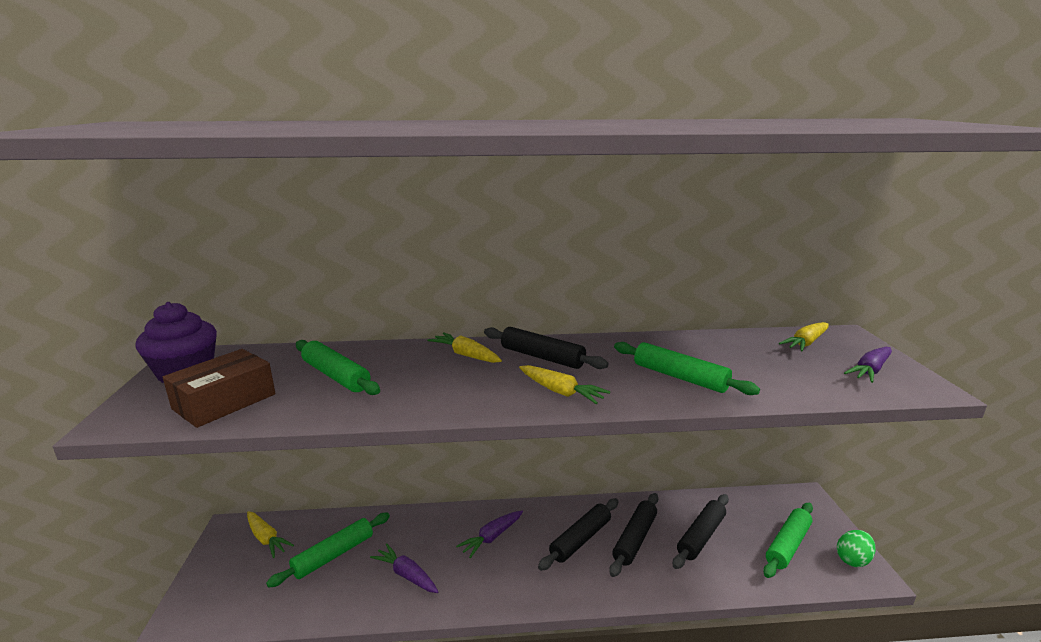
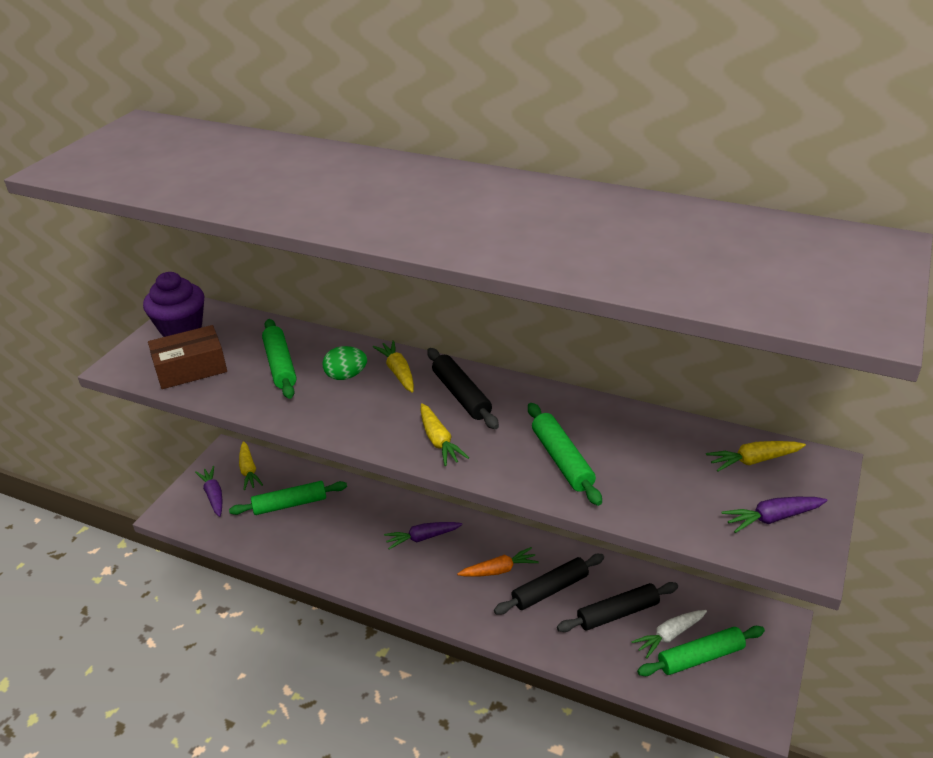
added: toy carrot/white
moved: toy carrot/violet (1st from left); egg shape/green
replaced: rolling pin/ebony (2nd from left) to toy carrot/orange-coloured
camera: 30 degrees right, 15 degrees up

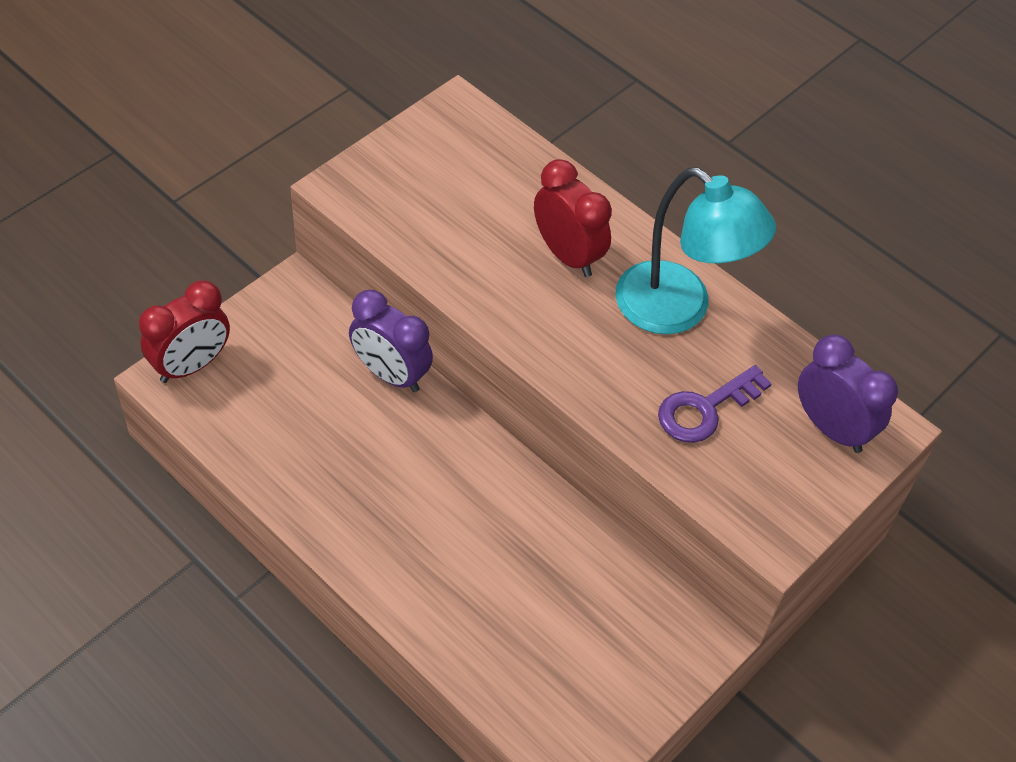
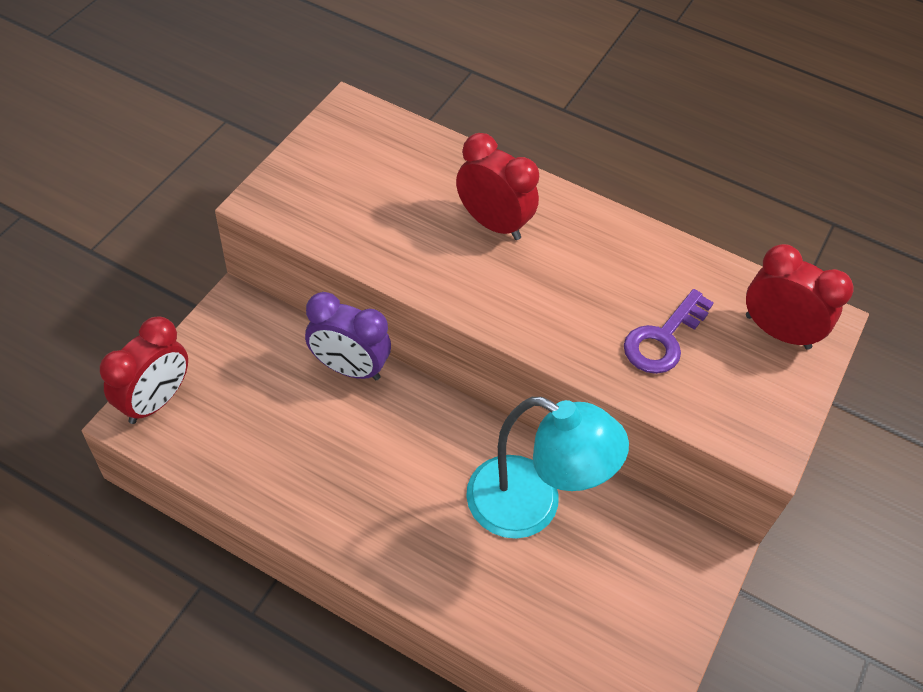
moved: reading lamp/aqua
recoloured: alarm clock/violet (2nd from left) to alarm clock/red (3rd from left)
camera: 15 degrees left, 0 degrees up

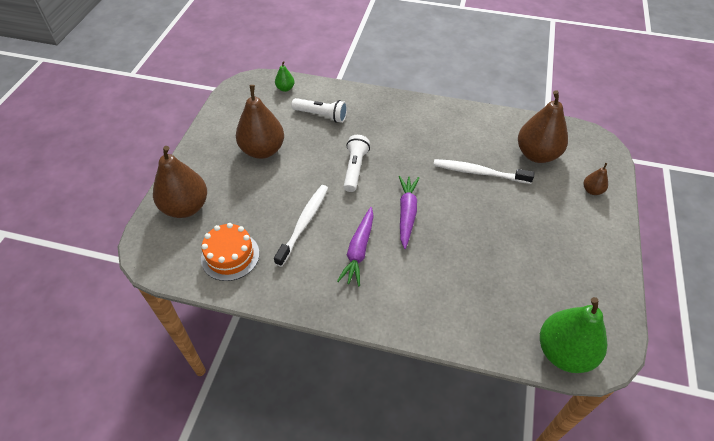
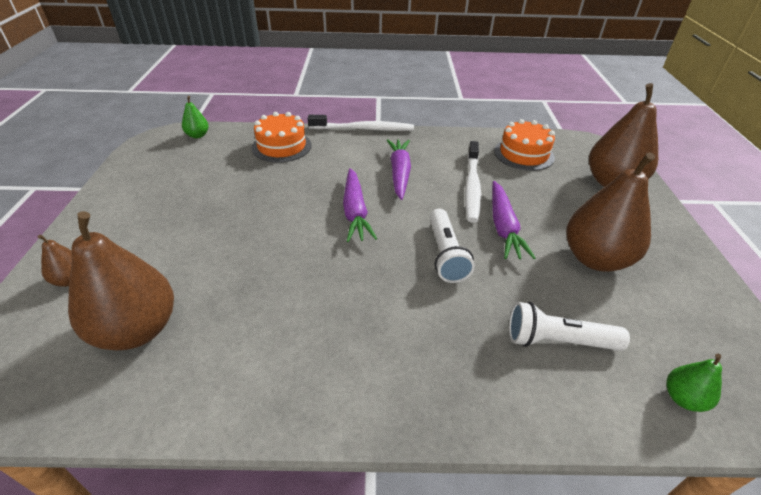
added: cake/orange-coloured (1st from left); toy carrot/violet (3rd from left)
moved: tooth brush/white (2nd from left in the first image) to tooth brush/white (1st from left)
resized: toy pear/green (2nd from left in the first image) x0.46
camera: 165 degrees right, 10 degrees down

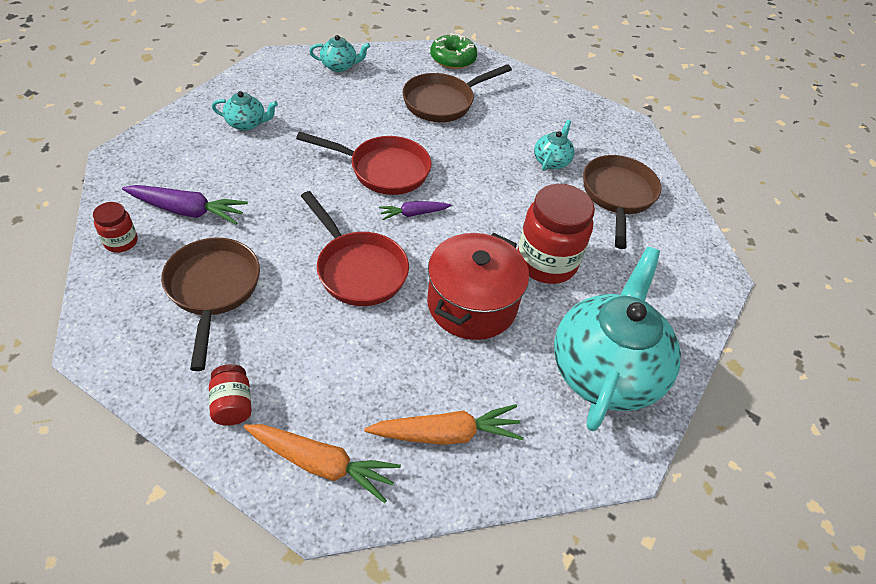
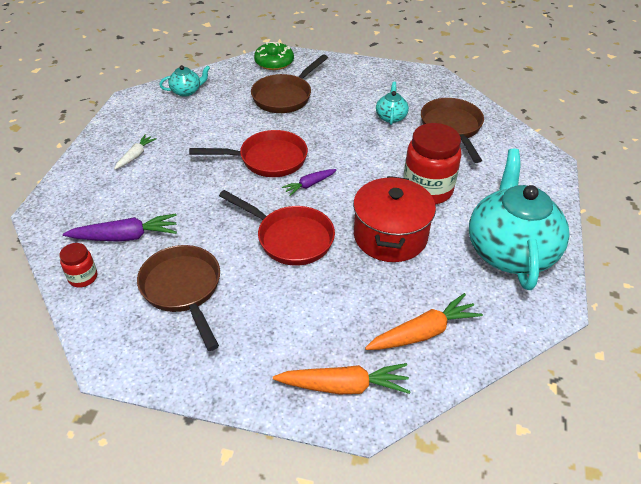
removed: jam jar/red (2nd from left)
replaced: china teapot/aqua (1st from left) to toy carrot/white
camera: 15 degrees left, 5 degrees down

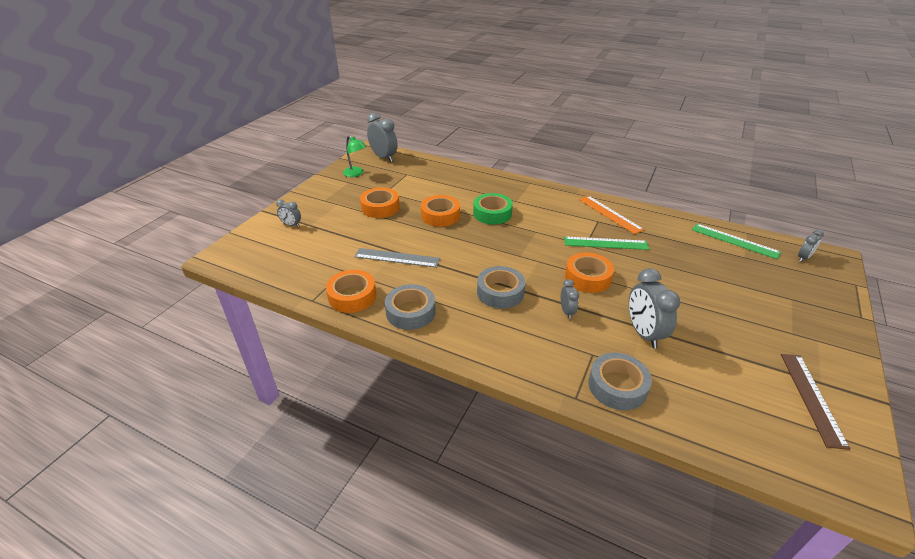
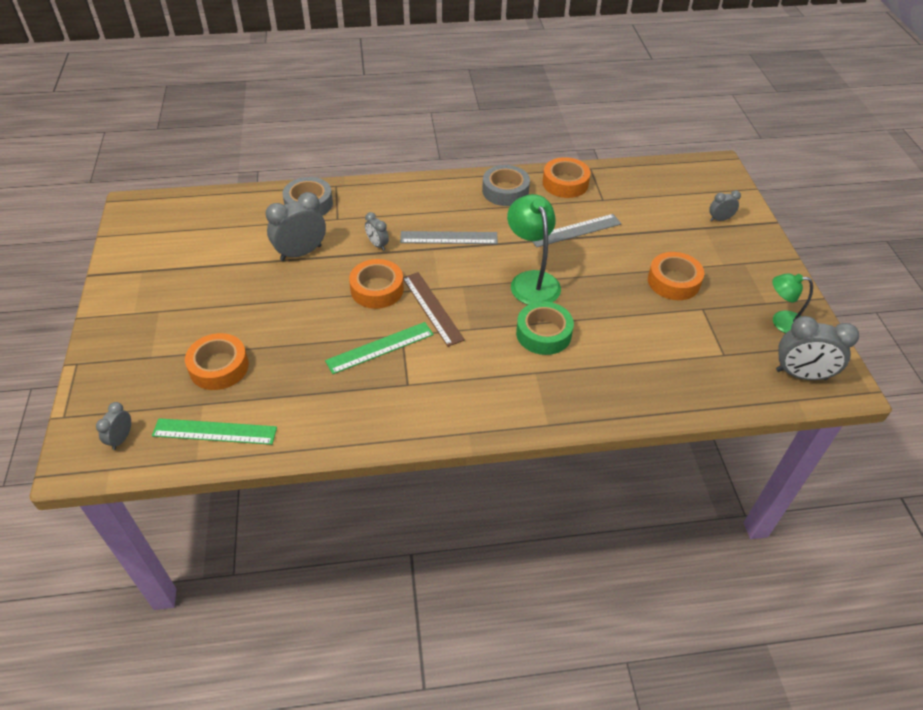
removed: measuring stick/orange-coloured
added: reading lamp/green (1st from left)
moved: tape/orange-coloured (3rd from left in the first image) to tape/orange-coloured (1st from left); measuring stick/brown
replaced: tape/gray (2nd from left) to measuring stick/gray (1st from left)
turned: alarm clock/gray (4th from left in the first image) 75 degrees counterclockwise
camera: 145 degrees right, 10 degrees up

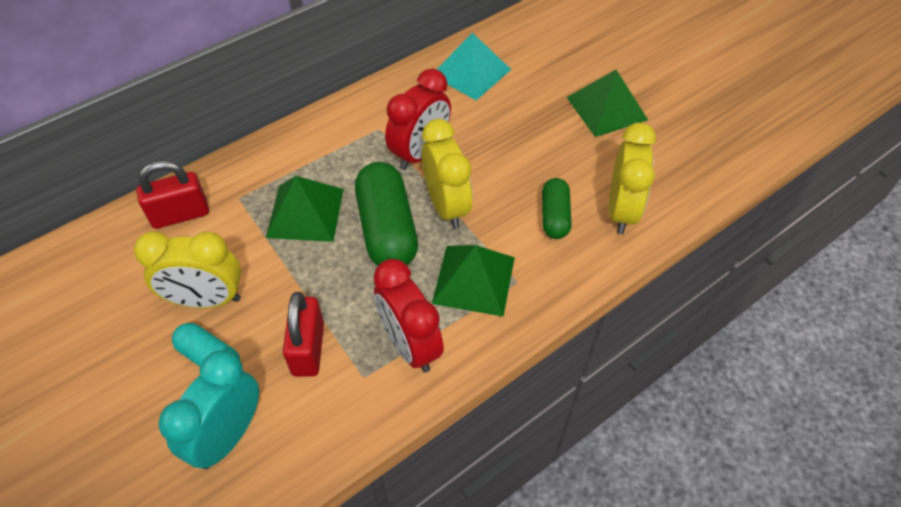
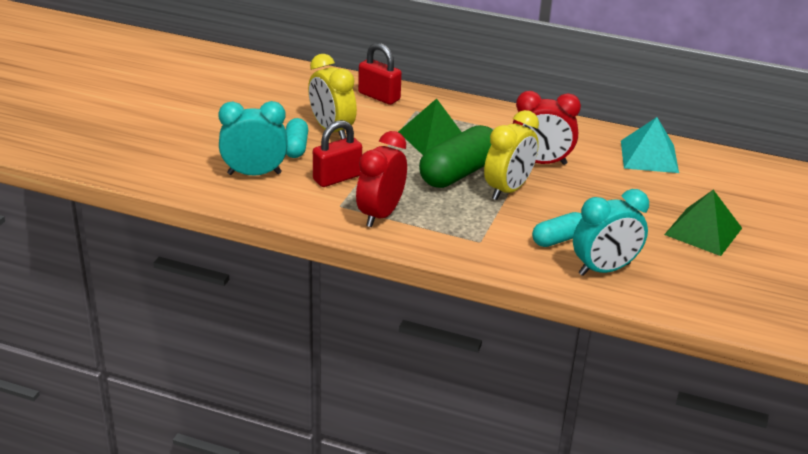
removed: solid pyramid/green (2nd from left)
recoloured: pill/green (2nd from left) to pill/aqua (2nd from left); alarm clock/yellow (3rd from left) to alarm clock/aqua (2nd from left)
camera: 55 degrees right, 20 degrees down

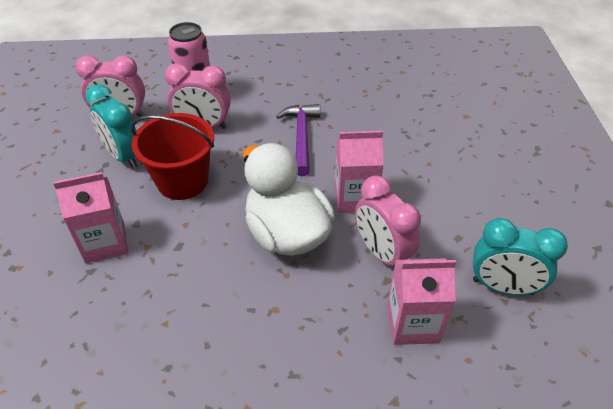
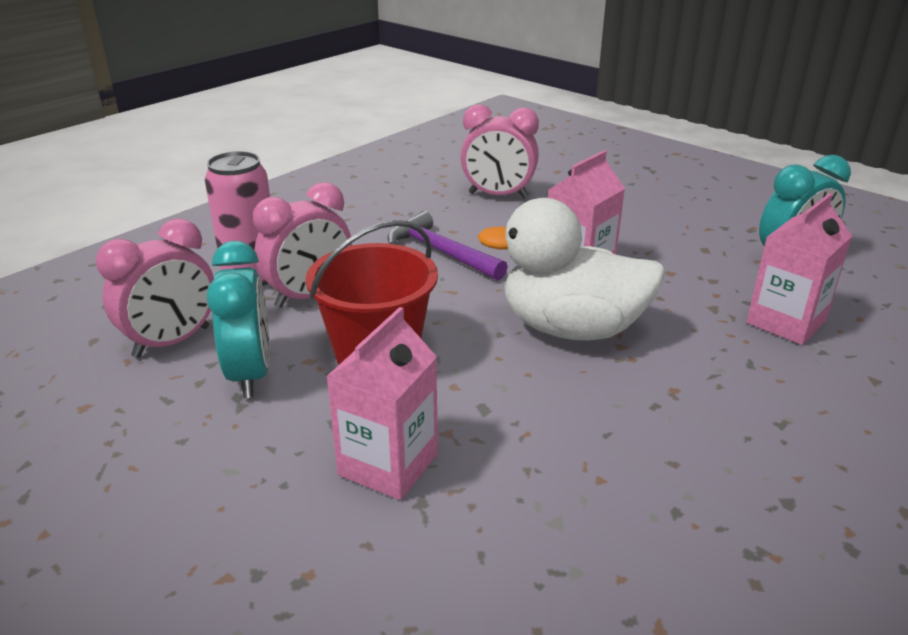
moved: alarm clock/rose-pink (3rd from left)
turned: alarm clock/aqua (1st from left) 105 degrees counterclockwise
camera: 45 degrees left, 15 degrees down

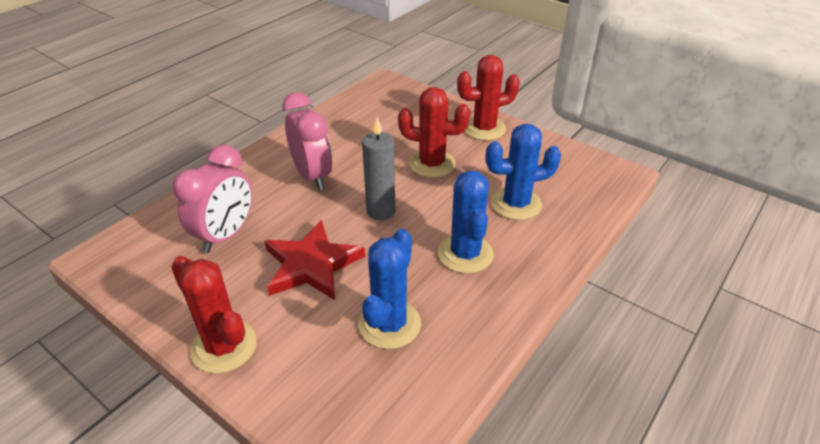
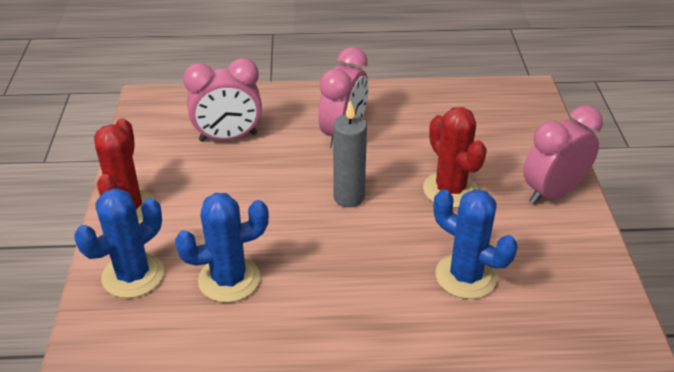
removed: star/red
moved: saguaro cactus/royal blue (2nd from left in the first image) to saguaro cactus/royal blue (1st from left)
replaced: saguaro cactus/red (3rd from left) to alarm clock/rose-pink (3rd from left)
camera: 50 degrees right, 0 degrees up

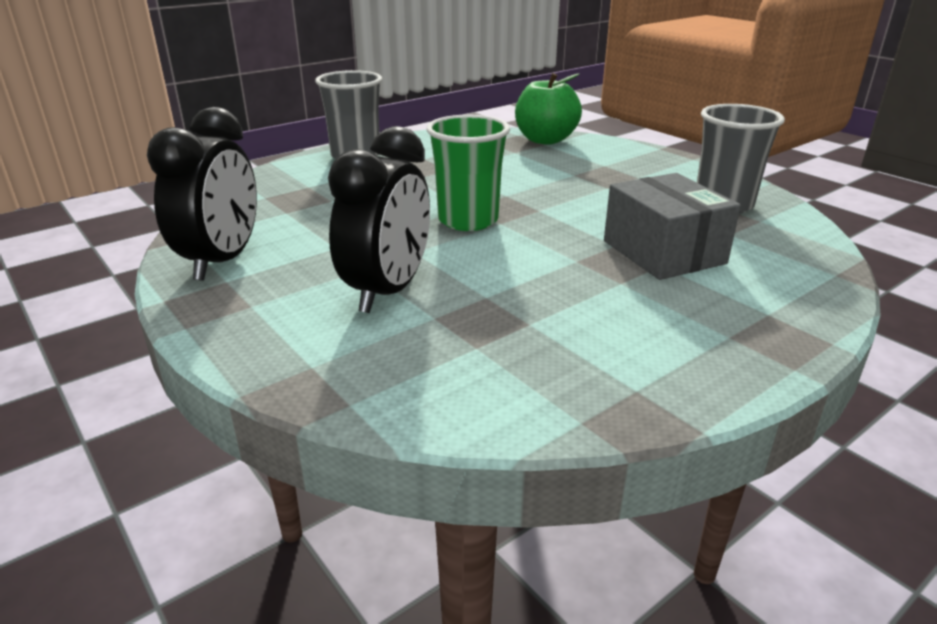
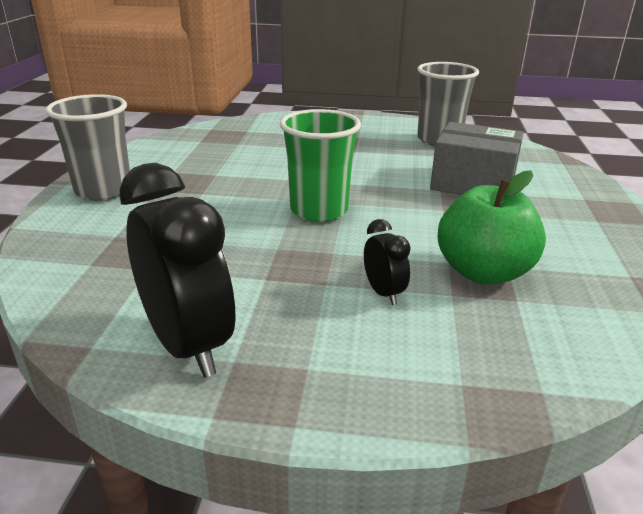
moved: toy apple/green
resized: alarm clock/ebony (2nd from left) x0.47
camera: 45 degrees left, 0 degrees up

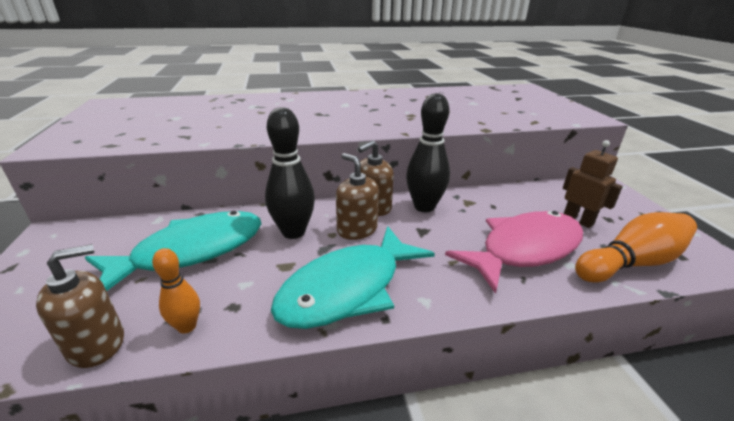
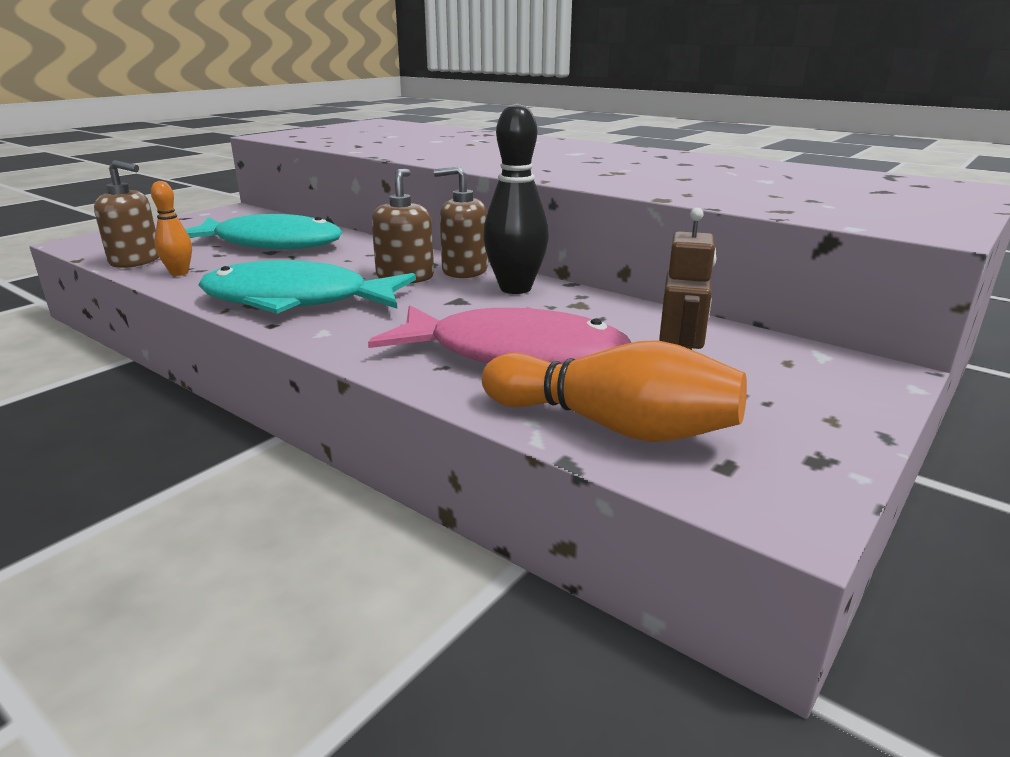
removed: bowling pin/ebony (1st from left)
camera: 50 degrees right, 5 degrees down

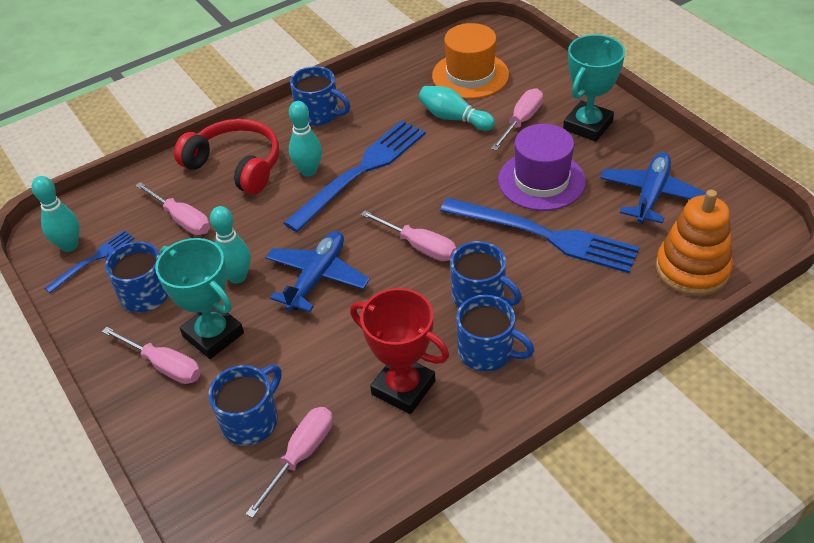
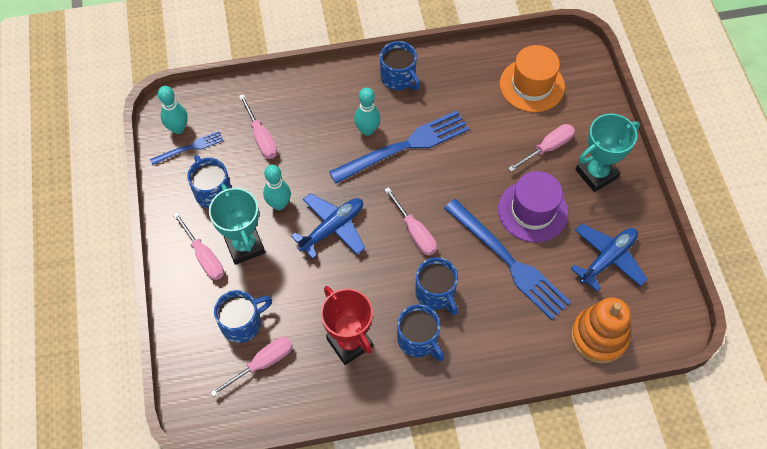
removed: headphones/red; bowling pin/aqua (4th from left)
camera: 20 degrees right, 15 degrees up

